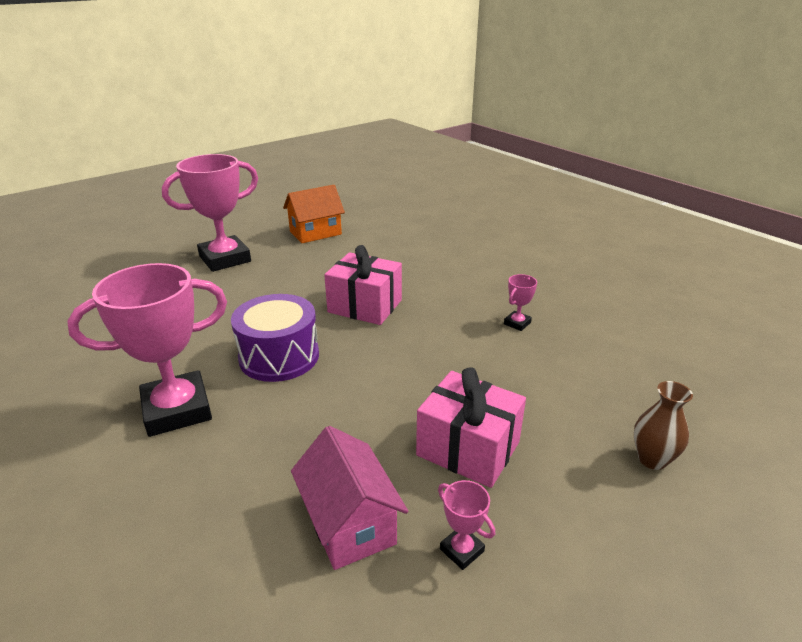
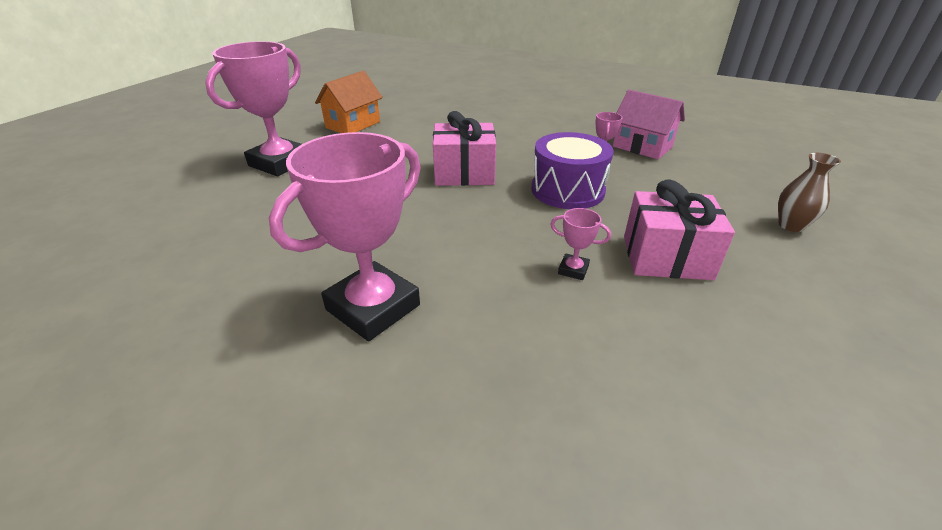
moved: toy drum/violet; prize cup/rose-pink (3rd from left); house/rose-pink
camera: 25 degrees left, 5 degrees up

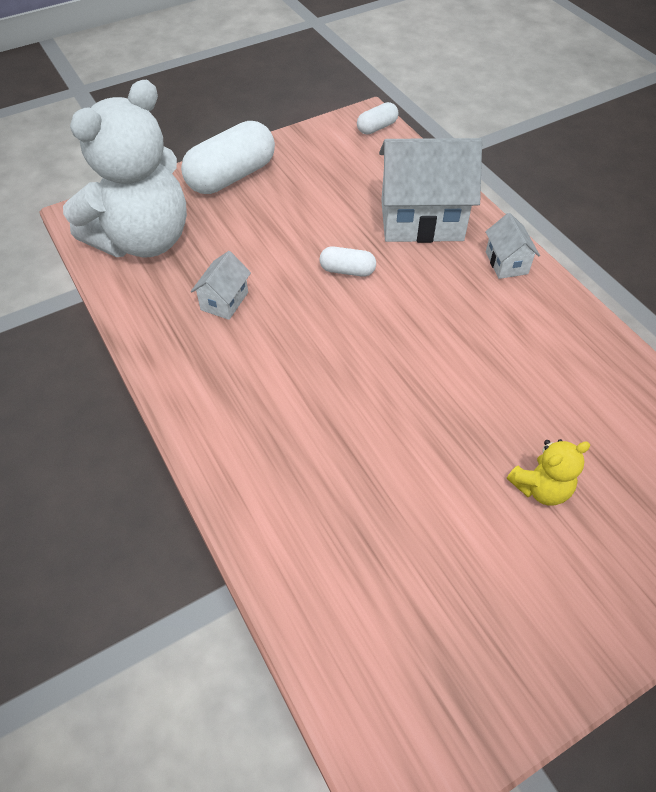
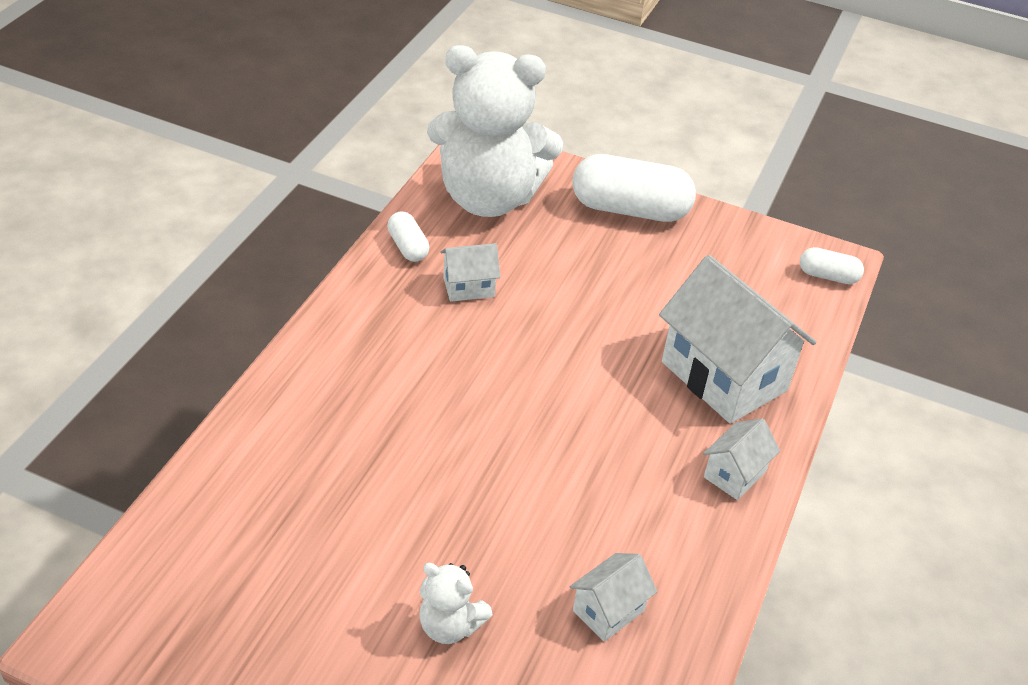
added: house/white (2nd from left)
moved: pill/white (2nd from left in the first image) to pill/white (1st from left)
recoloured: teddy bear/yellow to teddy bear/white (1st from left)
camera: 50 degrees right, 10 degrees down

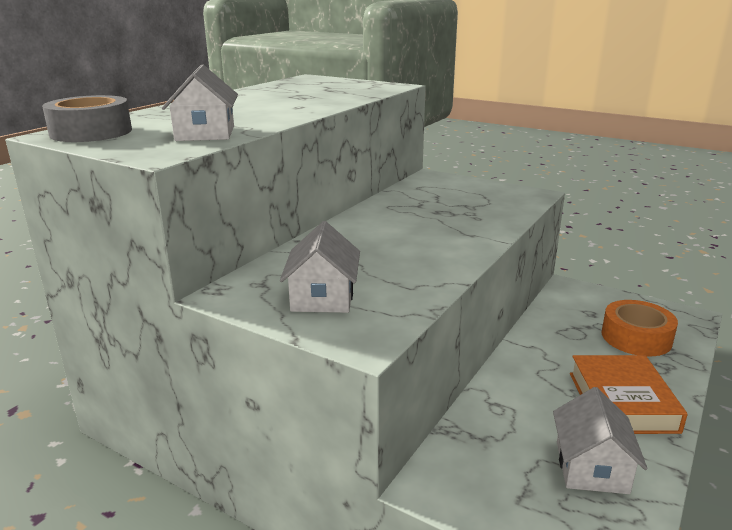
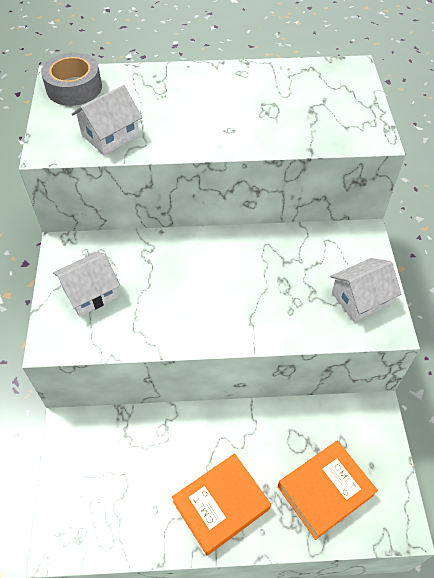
moved: house/white (3rd from left)
replaced: tape/orange-coloured to hardback/orange-coloured (2nd from left)
camera: 55 degrees right, 30 degrees up

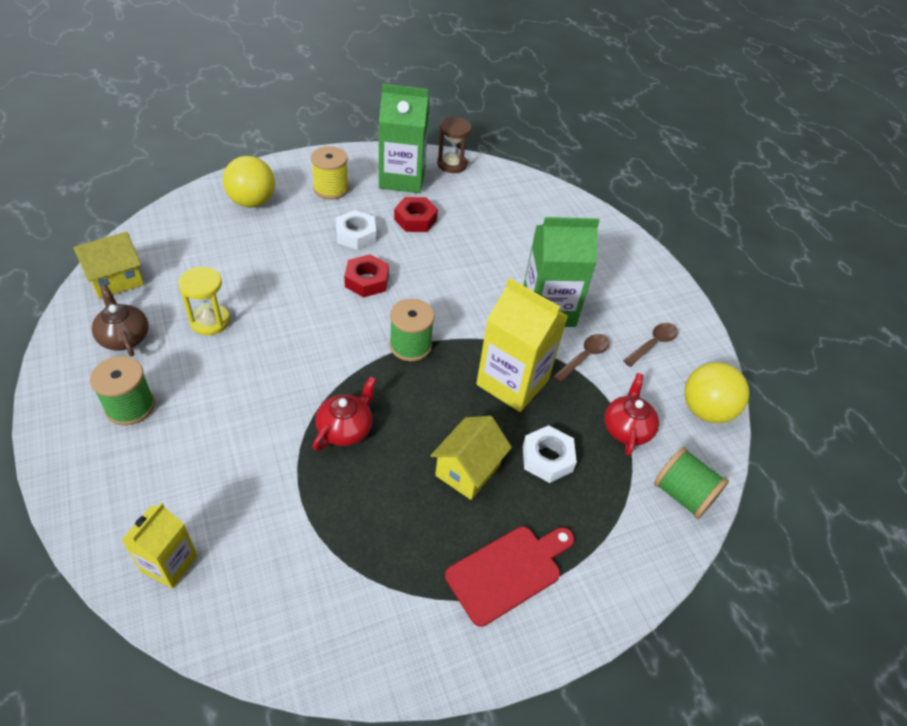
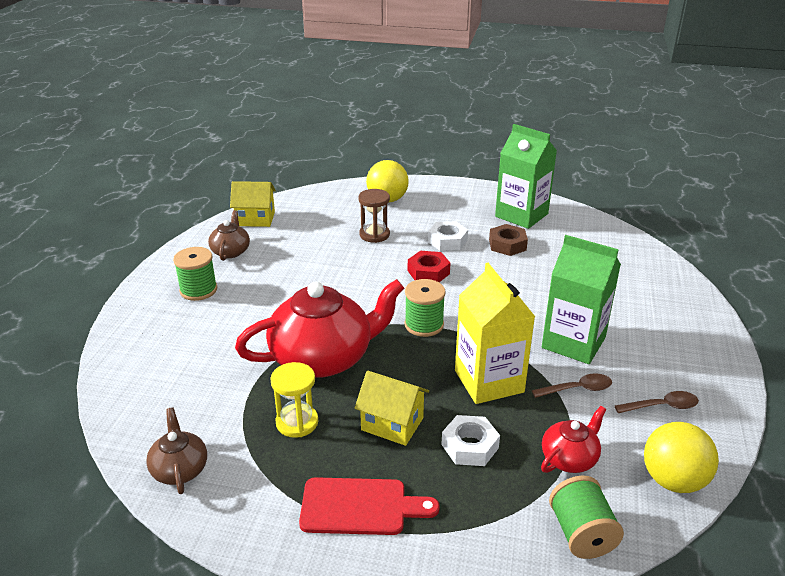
removed: carton/yellow (1st from left); reel of thread/yellow
added: china teapot/brown (1st from left)
moved: sand timer/yellow; sand timer/brown
recoloured: hexagon nut/red (2nd from left) to hexagon nut/brown
turned: house/yellow (2nd from left) 45 degrees clockwise
resized: china teapot/red (1st from left) x2.06
camera: 40 degrees right, 15 degrees down

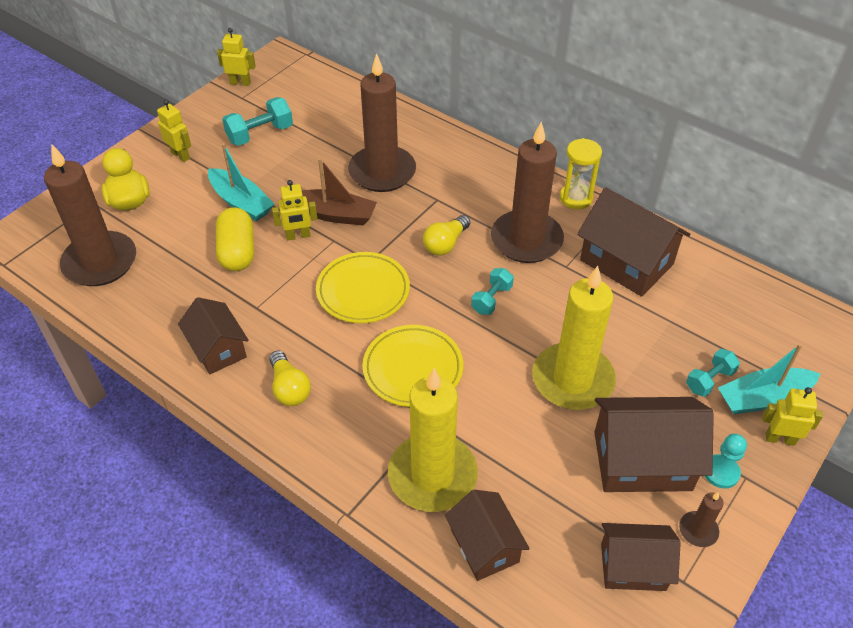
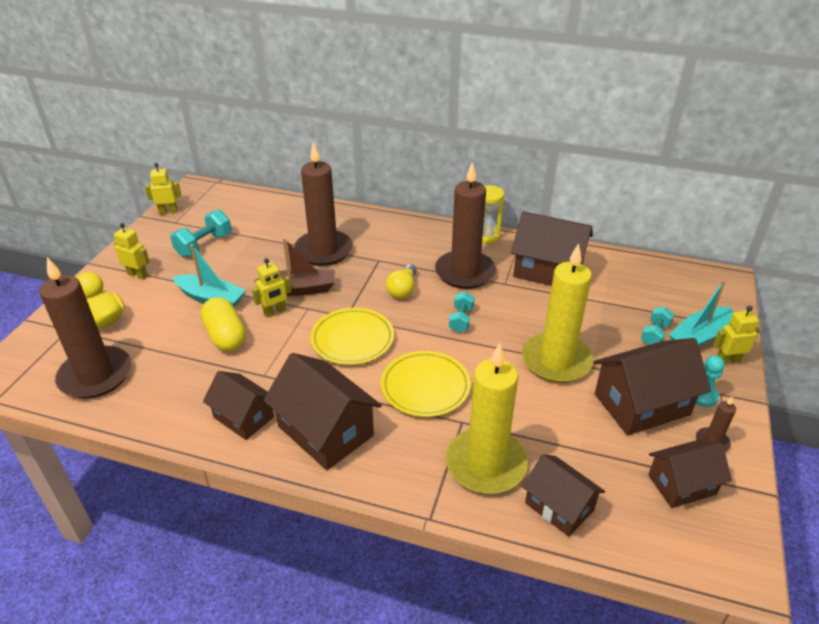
replaced: lightbulb/yellow (1st from left) to house/brown (2nd from left)
camera: 20 degrees left, 10 degrees down

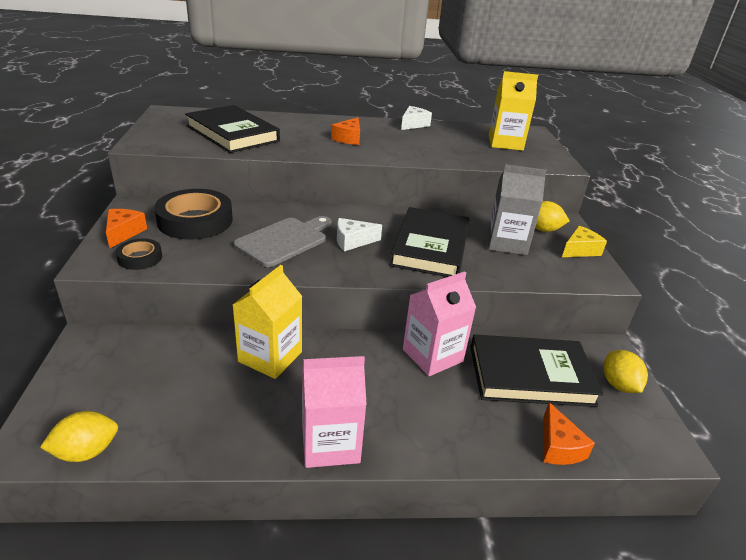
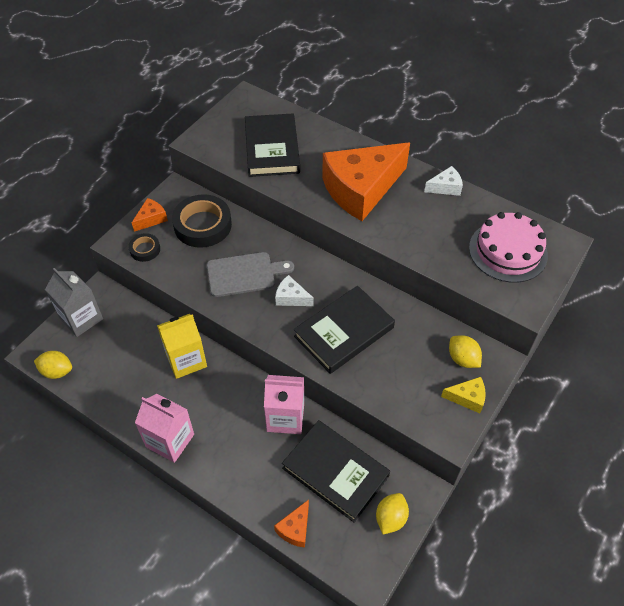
moved: carton/gray
replaced: carton/yellow (2nd from left) to cake/rose-pink
resized: piece of cheese/orange-coloured (2nd from left in the first image) x2.44
camera: 40 degrees right, 20 degrees up

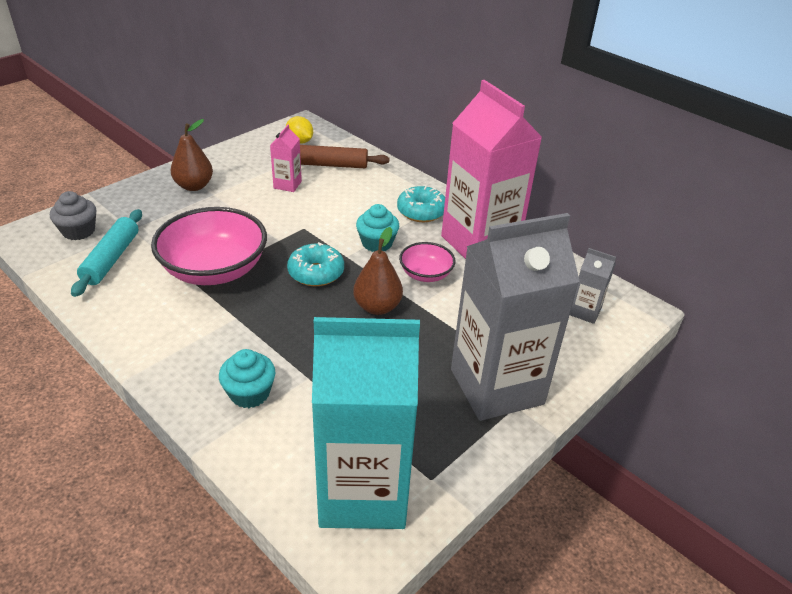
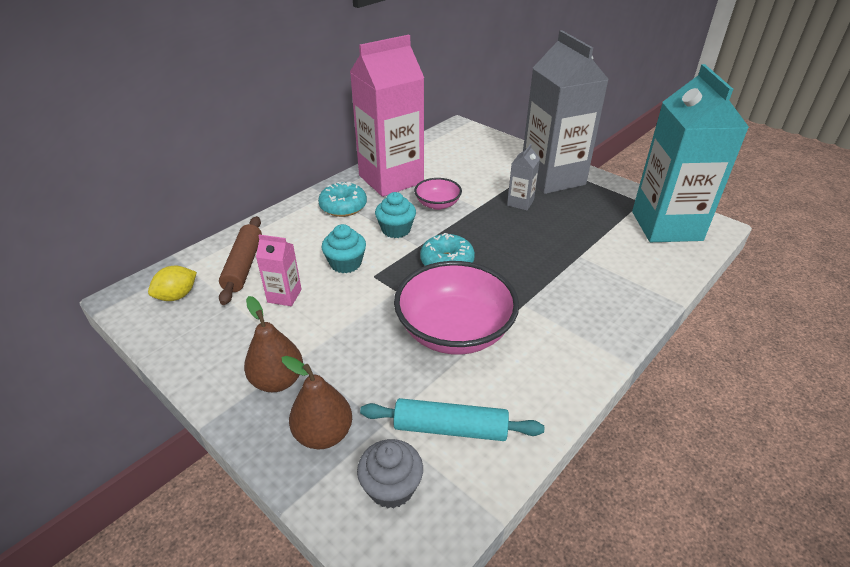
moved: toy pear/brown (2nd from left); muffin/aqua (1st from left); carton/gray (2nd from left in the first image) to carton/gray (1st from left)
camera: 90 degrees left, 0 degrees up

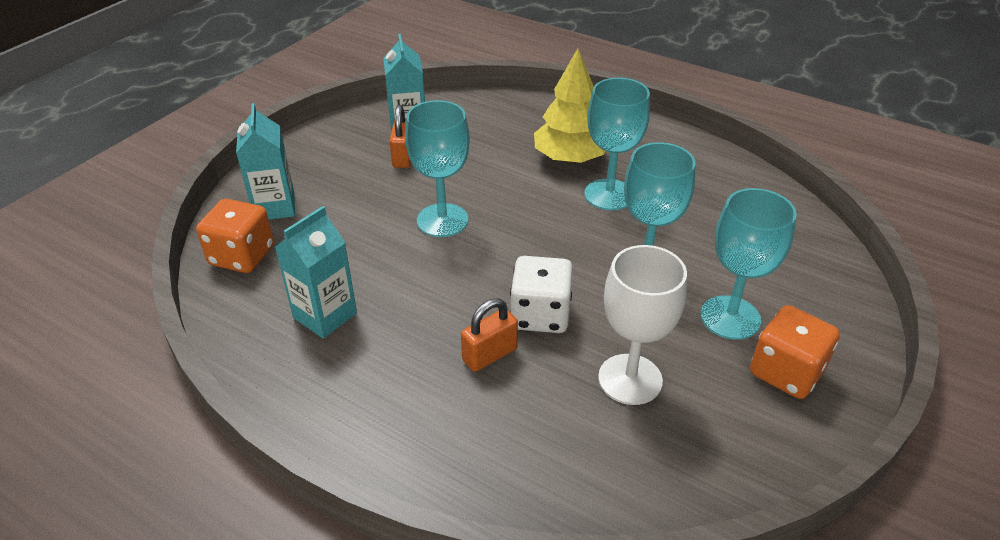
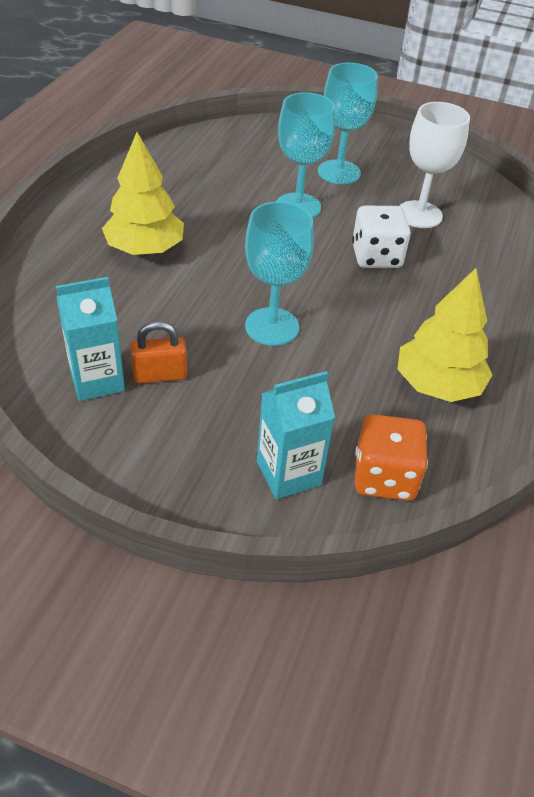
removed: small lock/orange-coloured (2nd from left); wine glass/aqua (2nd from left); dice/orange-coloured (2nd from left)
replaced: carton/aqua (2nd from left) to fir tree/yellow (2nd from left)
camera: 105 degrees left, 5 degrees up

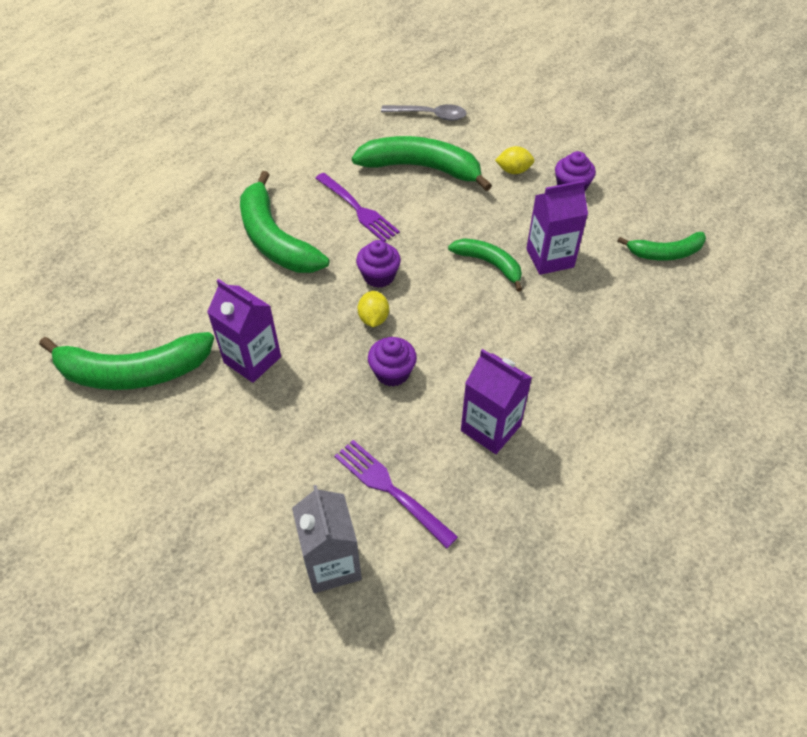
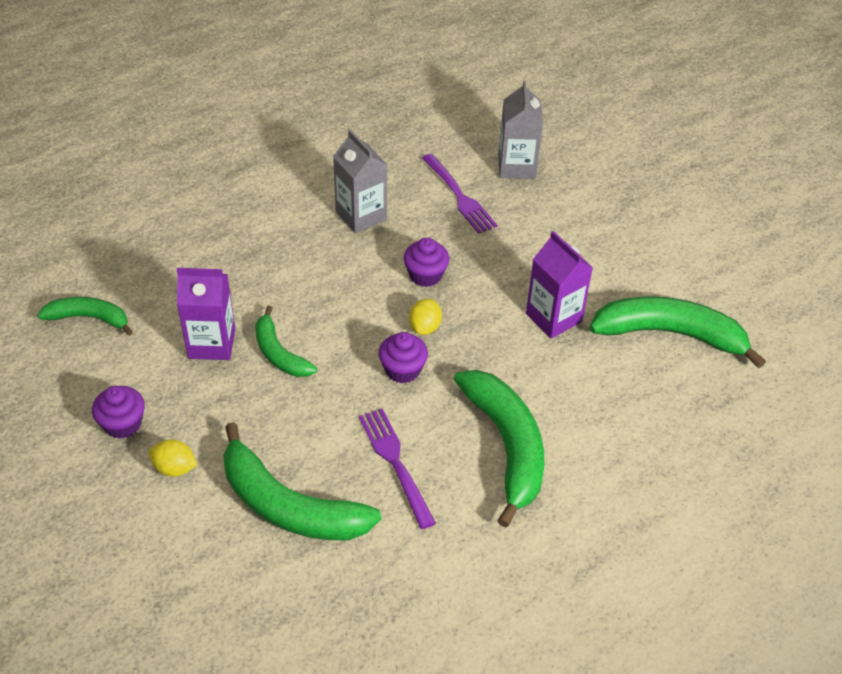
removed: teaspoon/gray
recoloured: carton/violet (2nd from left) to carton/gray (1st from left)
camera: 165 degrees left, 5 degrees down

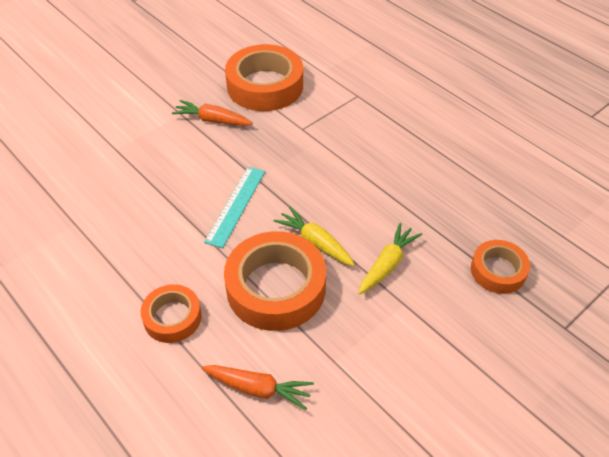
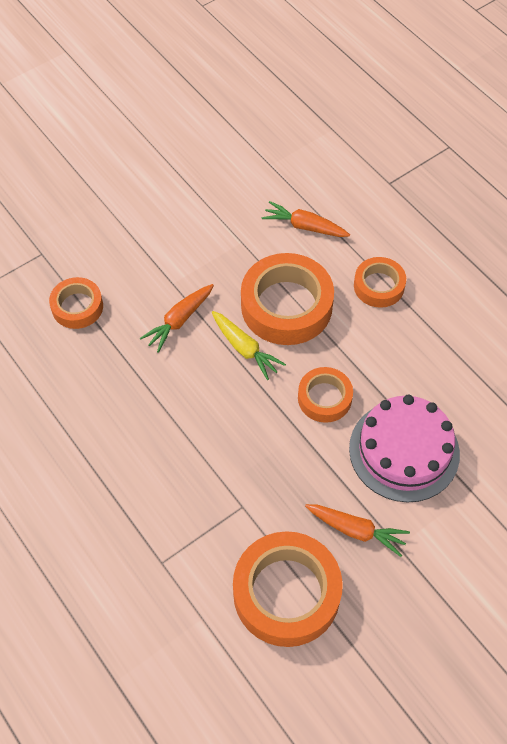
added: cake/rose-pink
replaced: measuring stick/aqua to tape/orange-coloured (4th from left)
recoloured: toy carrot/yellow (2nd from left) to toy carrot/orange-coloured (1st from left)
camera: 175 degrees left, 10 degrees up

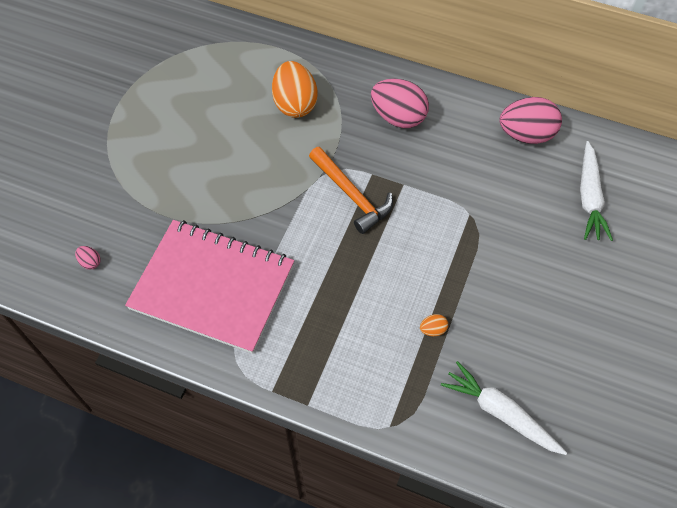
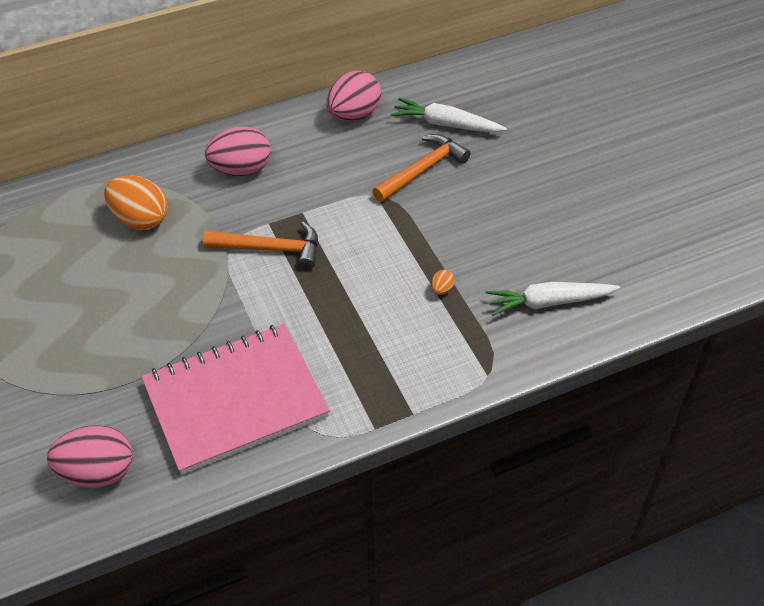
added: hammer/orange-coloured (2nd from left)
turned: toy carrot/white (2nd from left in the first image) 150 degrees clockwise
resized: egg shape/rose-pink (1st from left) x2.41
camera: 45 degrees left, 10 degrees down

